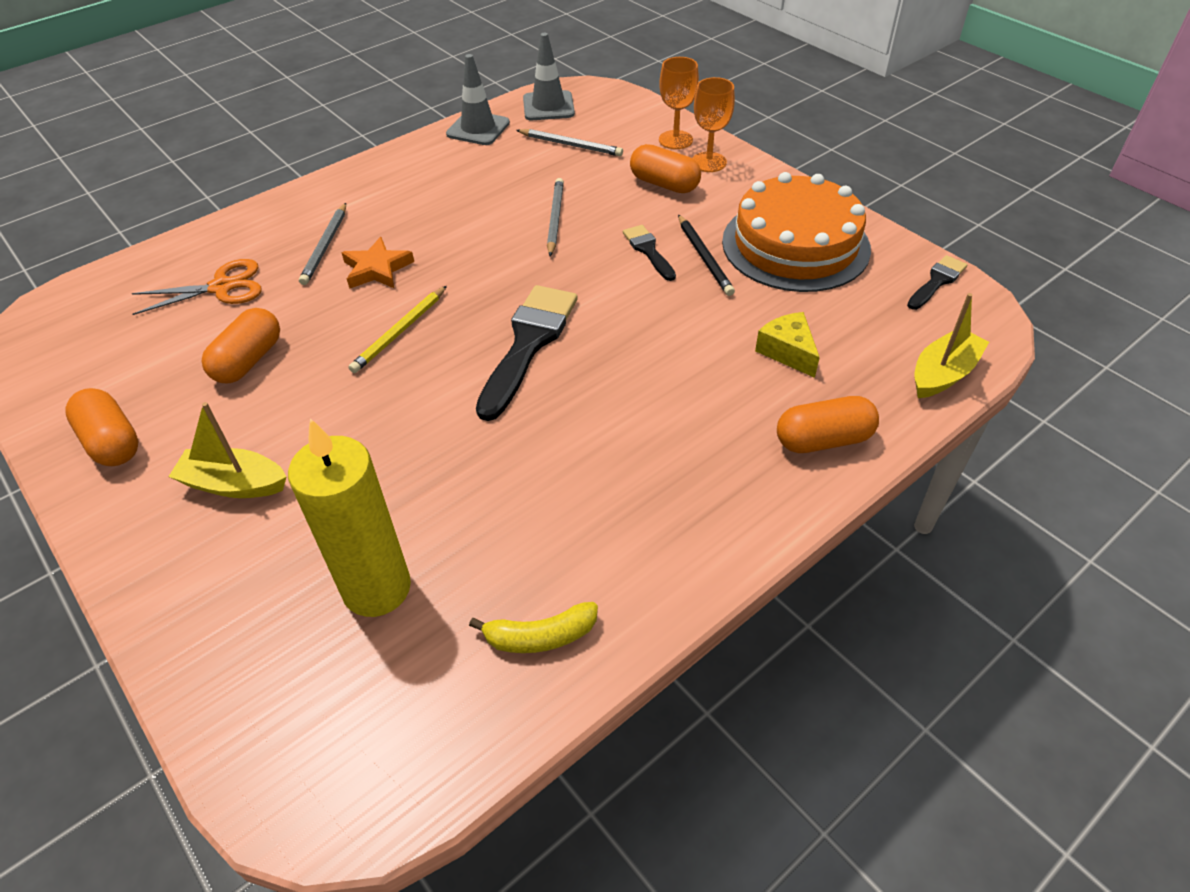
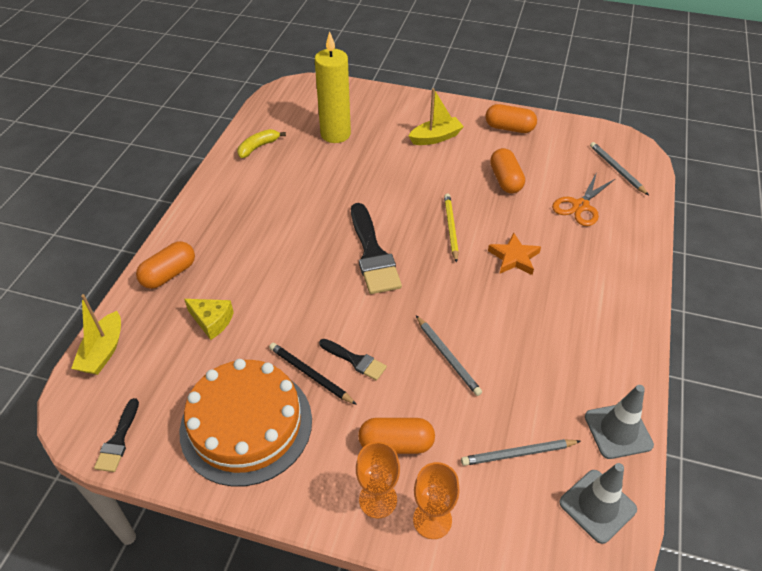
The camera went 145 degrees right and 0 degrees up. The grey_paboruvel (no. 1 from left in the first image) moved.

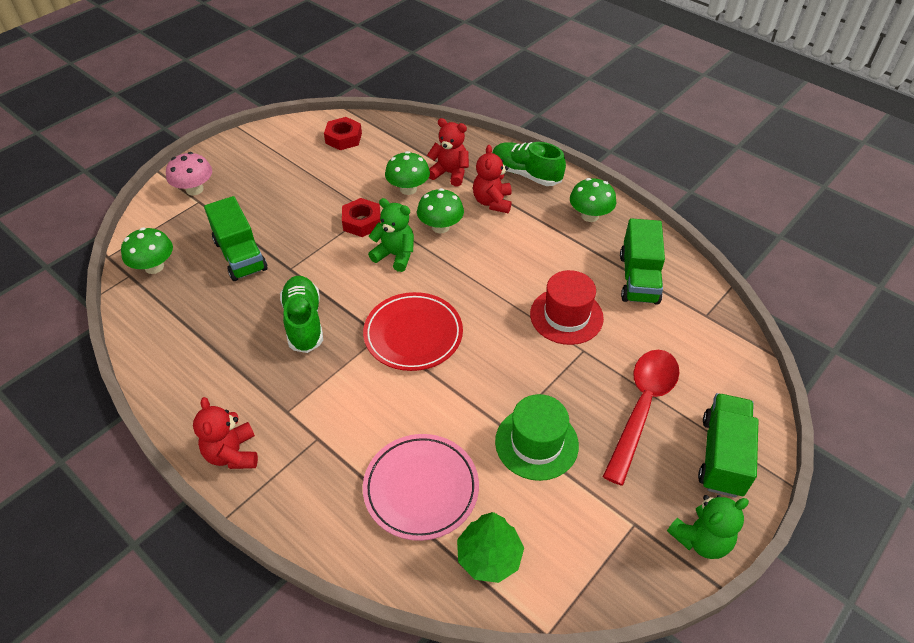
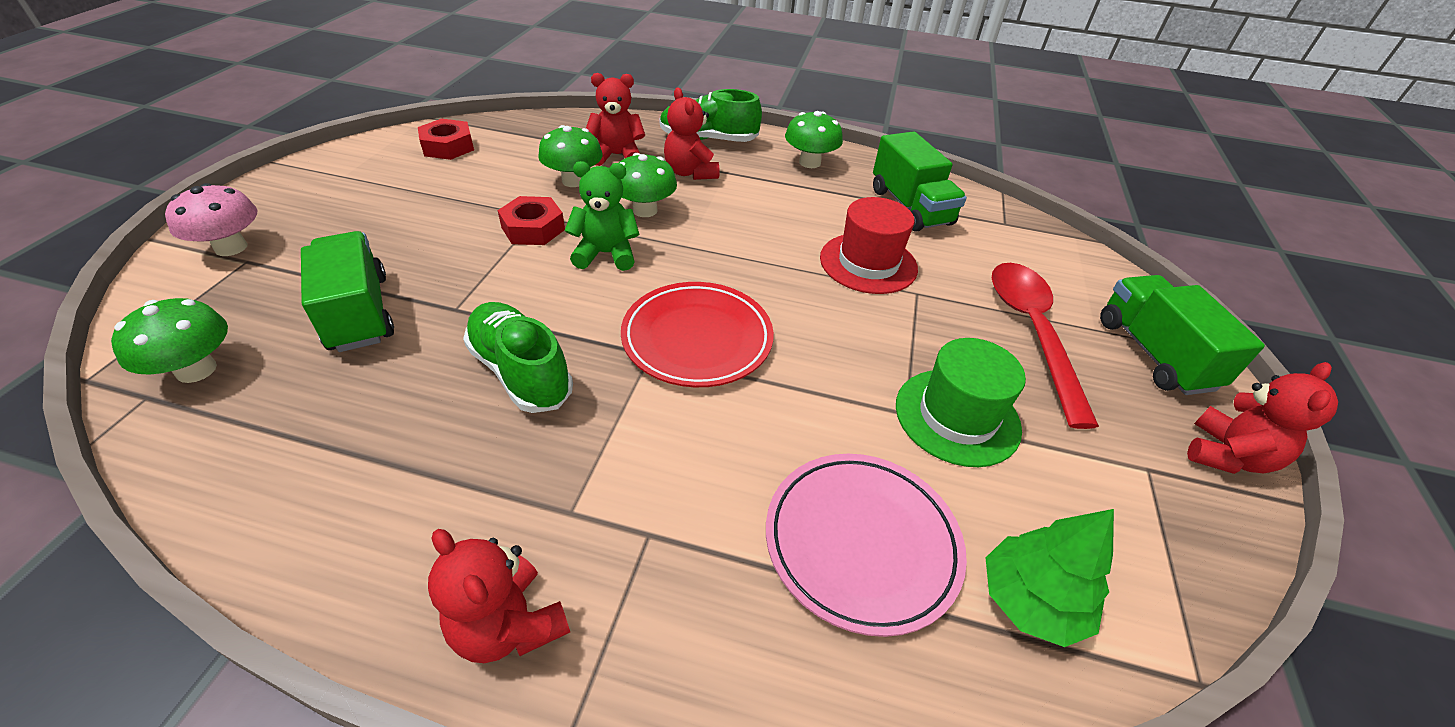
The camera went 30 degrees left and 5 degrees down. The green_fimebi (no. 1 from left) turned 150 degrees counterclockwise. The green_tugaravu (no. 2 from left) became the red_tugaravu (no. 4 from left).

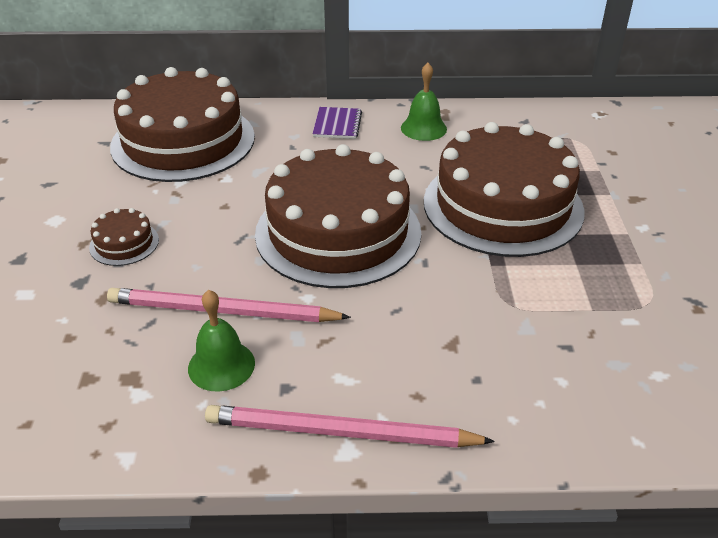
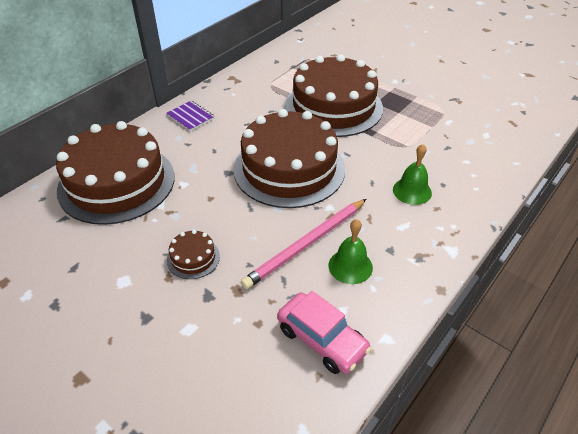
The camera went 50 degrees left and 5 degrees up. The pink_paboruvel (no. 2 from left) disappeared. The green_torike (no. 2 from left) moved. The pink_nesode appeared.

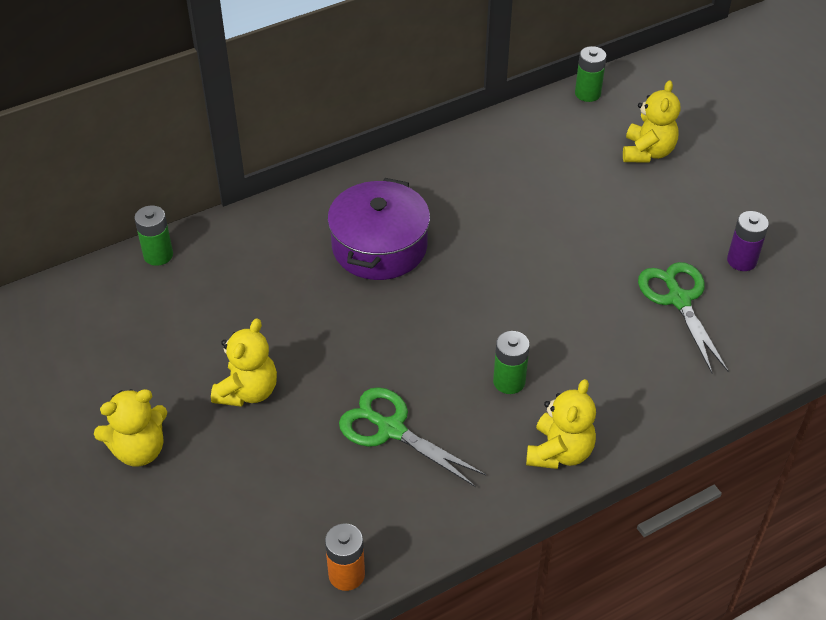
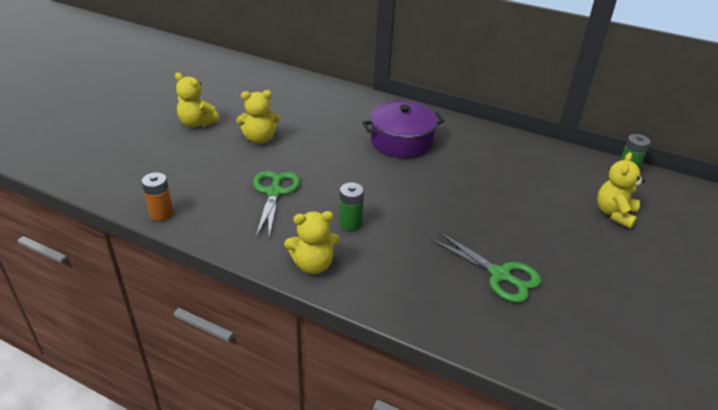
The camera went 55 degrees right and 10 degrees down. The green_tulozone (no. 1 from left) disappeared. The yellow_tugaravu (no. 4 from left) turned 135 degrees clockwise. The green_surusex (no. 2 from left) turned 90 degrees clockwise. The purple_tulozone disappeared.

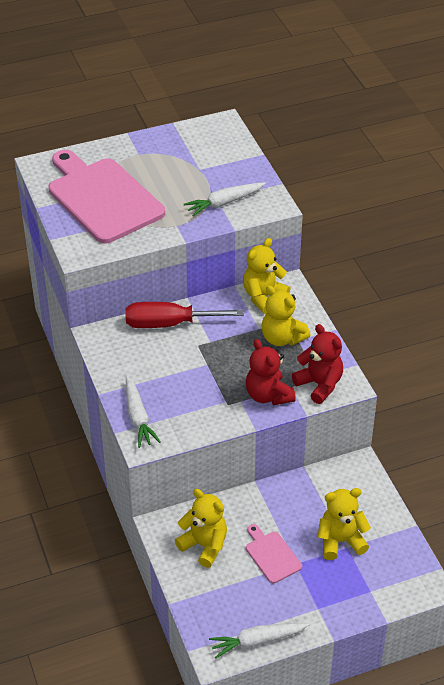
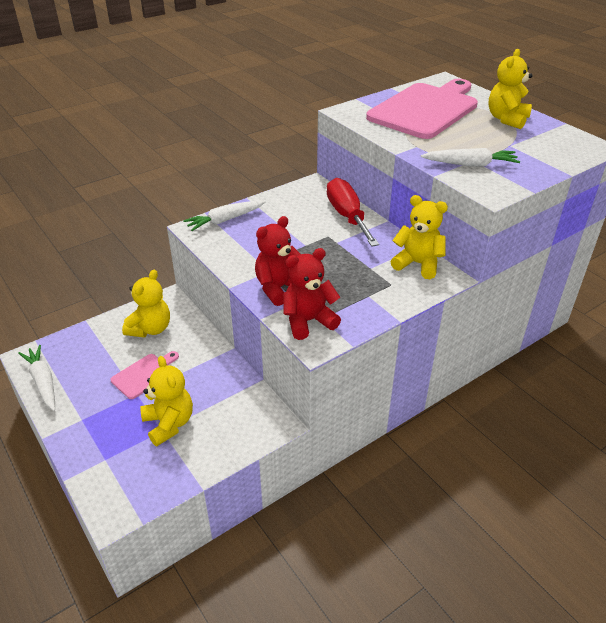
The camera went 75 degrees right and 5 degrees down. The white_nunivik (no. 2 from left in the first image) turned 135 degrees clockwise. The yellow_tugaravu (no. 3 from left in the first image) moved. The red_tugaravu (no. 2 from left) turned 150 degrees counterclockwise.

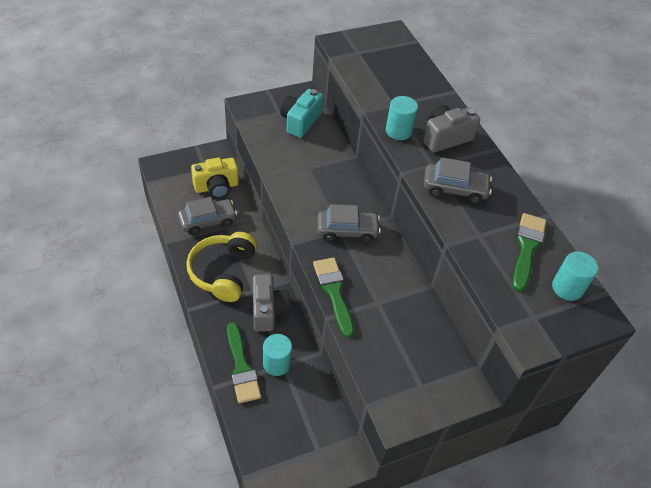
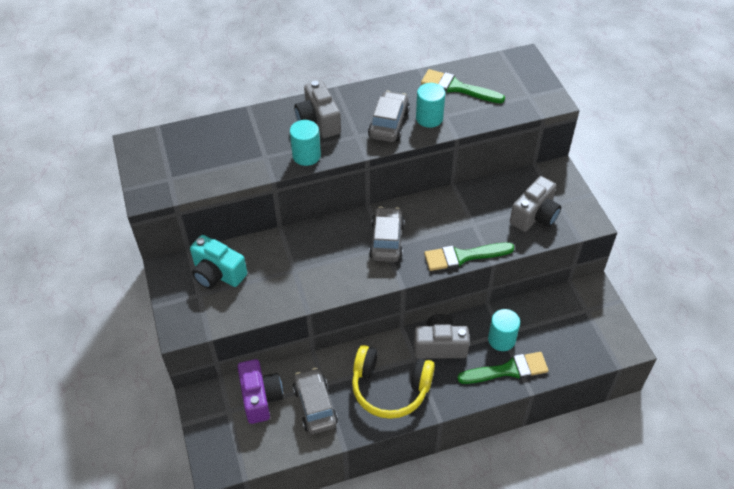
The camera went 80 degrees left and 0 degrees up. The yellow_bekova became the purple_bekova. The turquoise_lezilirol (no. 3 from left in the first image) moved. The grey_bekova (no. 3 from left) appeared.

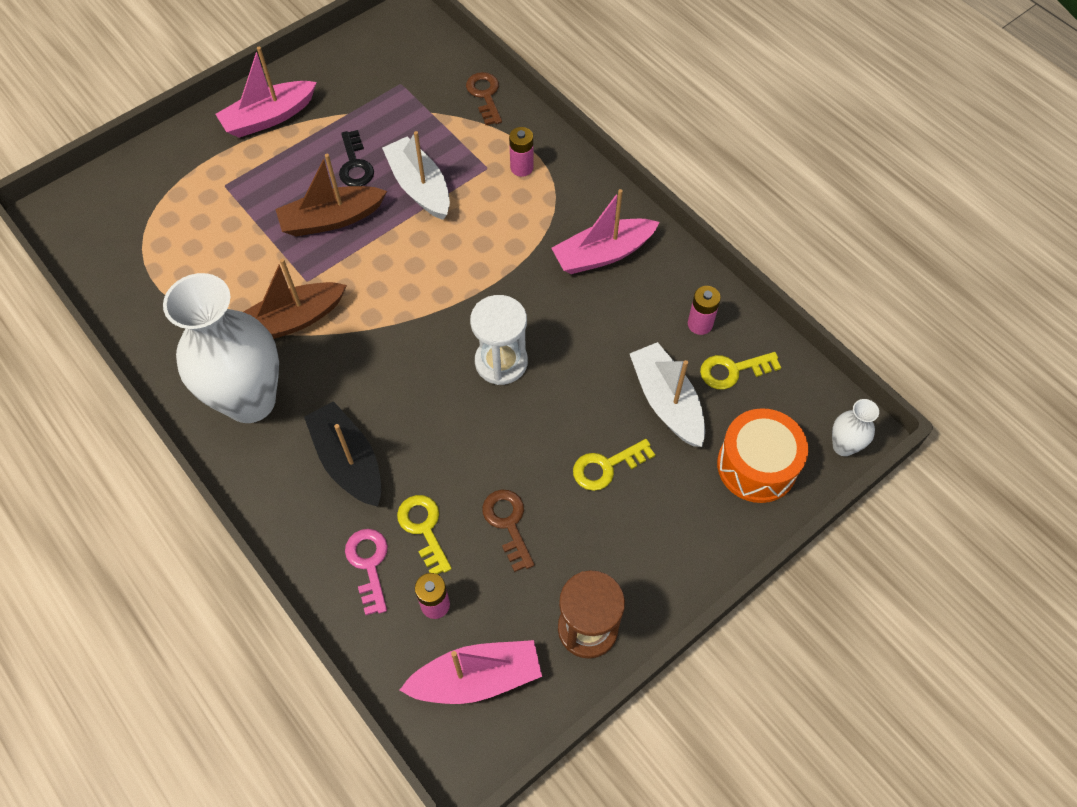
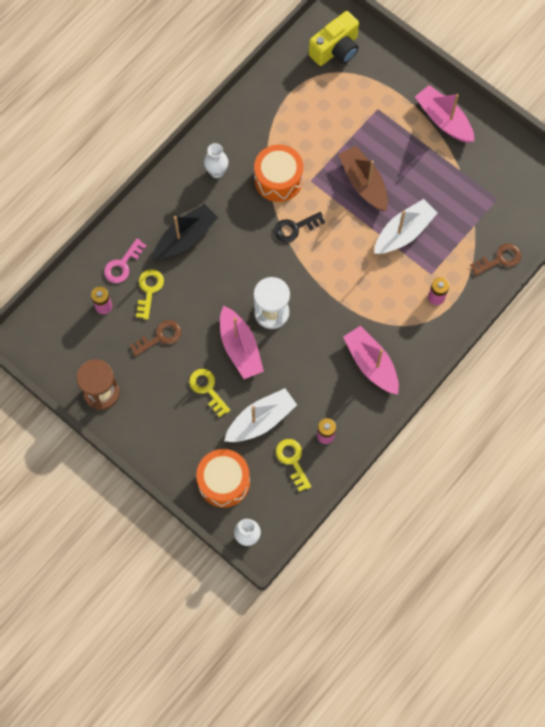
The camera went 80 degrees right and 10 degrees up. The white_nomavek (no. 1 from left) changed to 0.42 times the size. The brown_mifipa (no. 1 from left) was replaced by the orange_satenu (no. 2 from left). The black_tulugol moved. The pink_tulugol turned 150 degrees clockwise. The yellow_tulugol (no. 1 from left) turned 45 degrees counterclockwise. The pink_mifipa (no. 2 from left in the first image) moved. The yellow_bekova appeared.

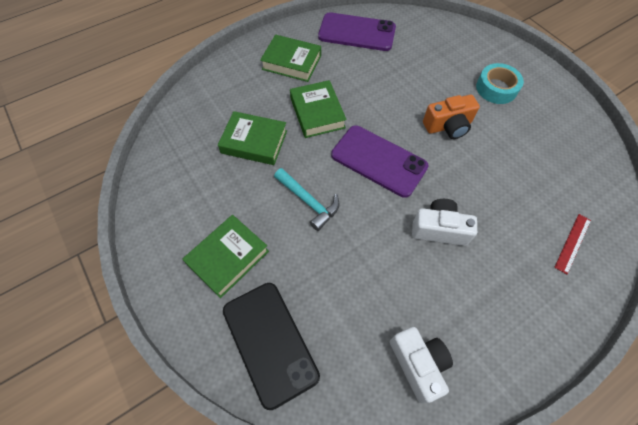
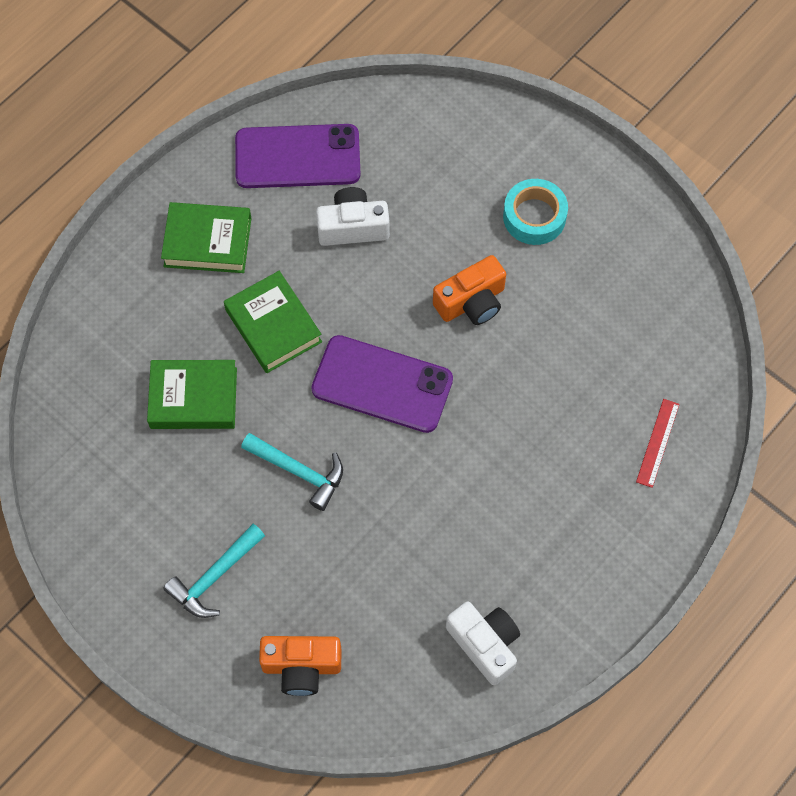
The camera went 15 degrees left and 5 degrees up. The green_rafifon (no. 1 from left) was replaced by the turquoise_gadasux (no. 1 from left). The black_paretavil was replaced by the orange_bekova (no. 1 from left). The white_bekova (no. 2 from left in the first image) moved.

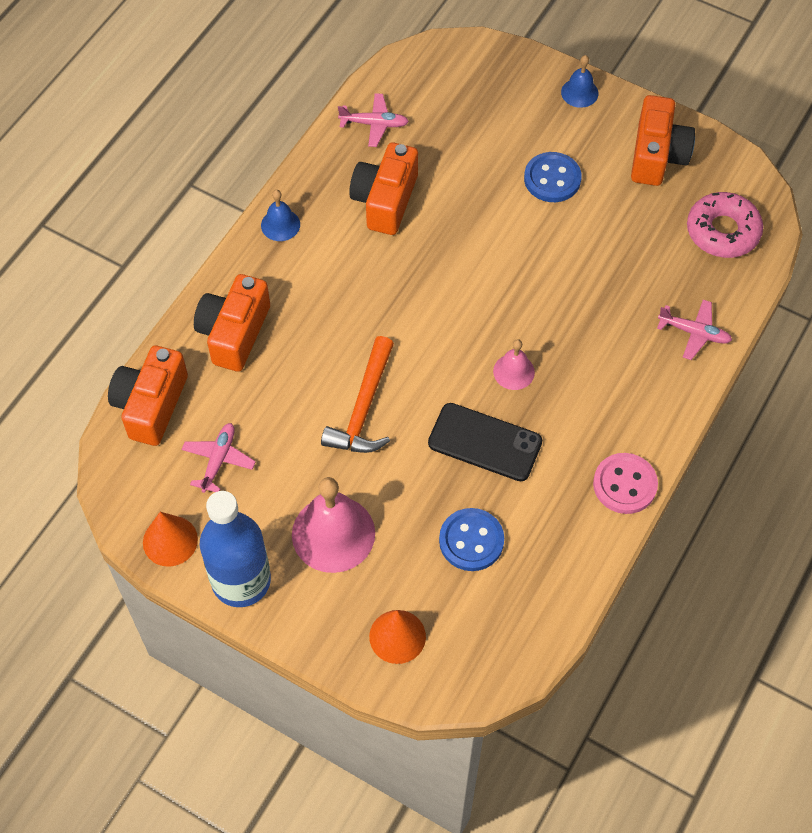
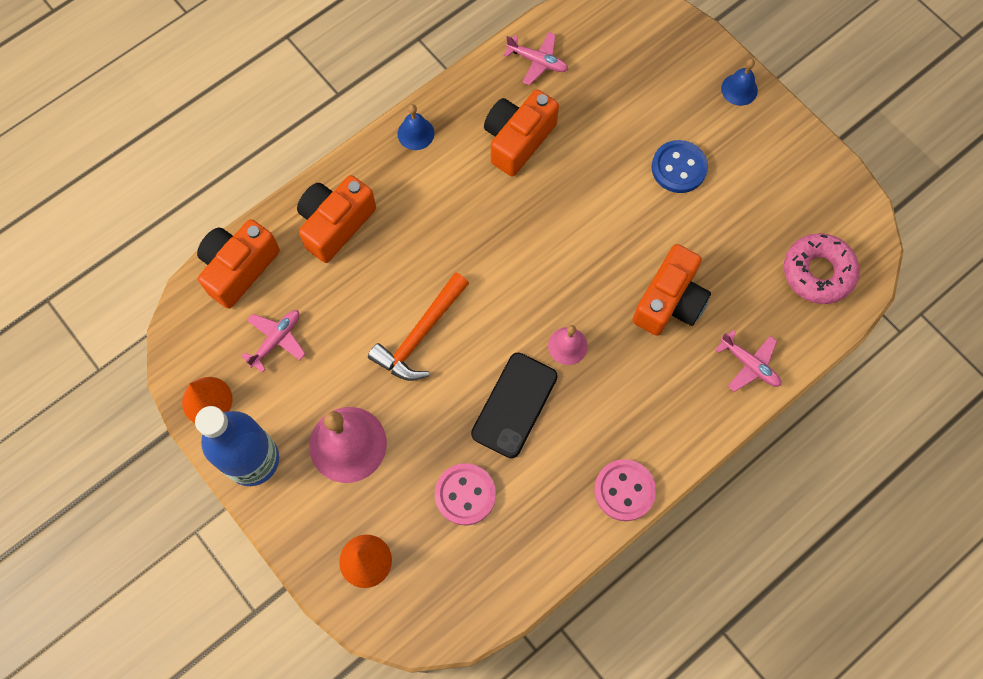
The camera went 20 degrees right and 10 degrees up. The black_paretavil turned 75 degrees clockwise. The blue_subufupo (no. 1 from left) became the pink_subufupo (no. 1 from left). The orange_bekova (no. 4 from left) moved.

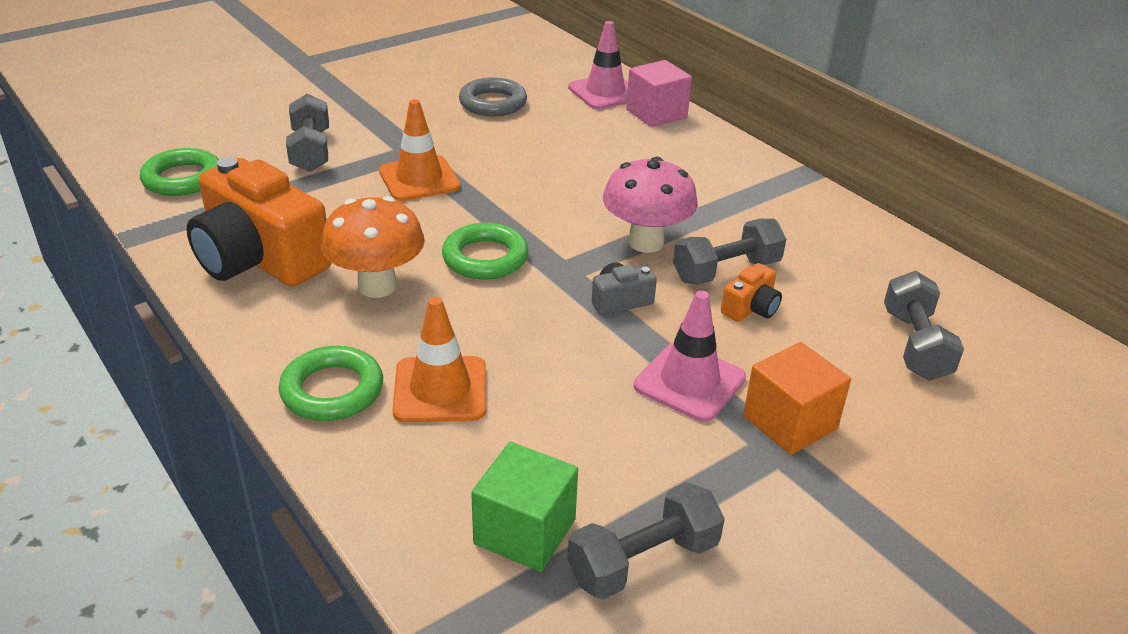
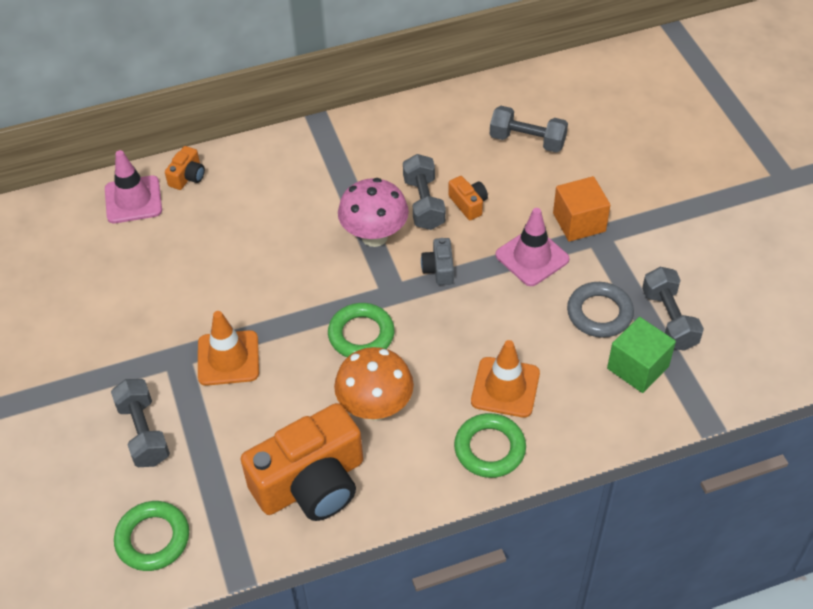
The camera went 70 degrees left and 15 degrees up. The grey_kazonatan (no. 1 from left) turned 60 degrees clockwise. The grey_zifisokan moved. The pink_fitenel was replaced by the orange_bekova (no. 1 from left).

